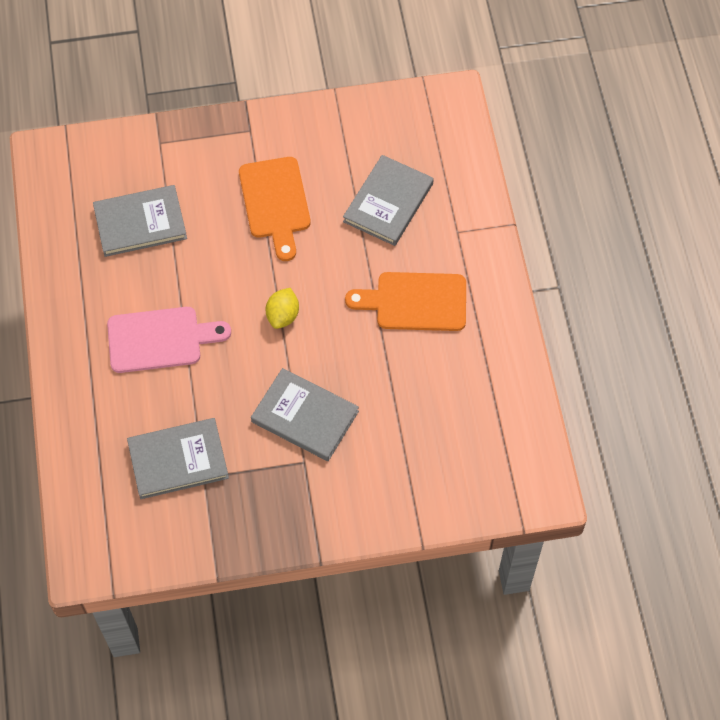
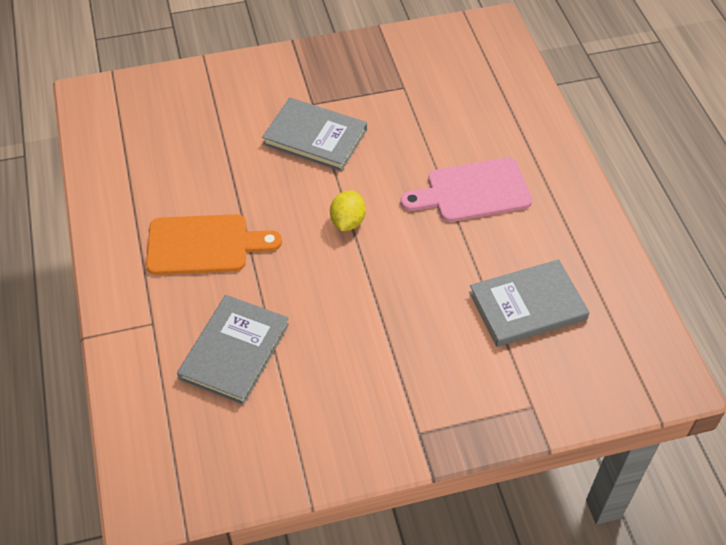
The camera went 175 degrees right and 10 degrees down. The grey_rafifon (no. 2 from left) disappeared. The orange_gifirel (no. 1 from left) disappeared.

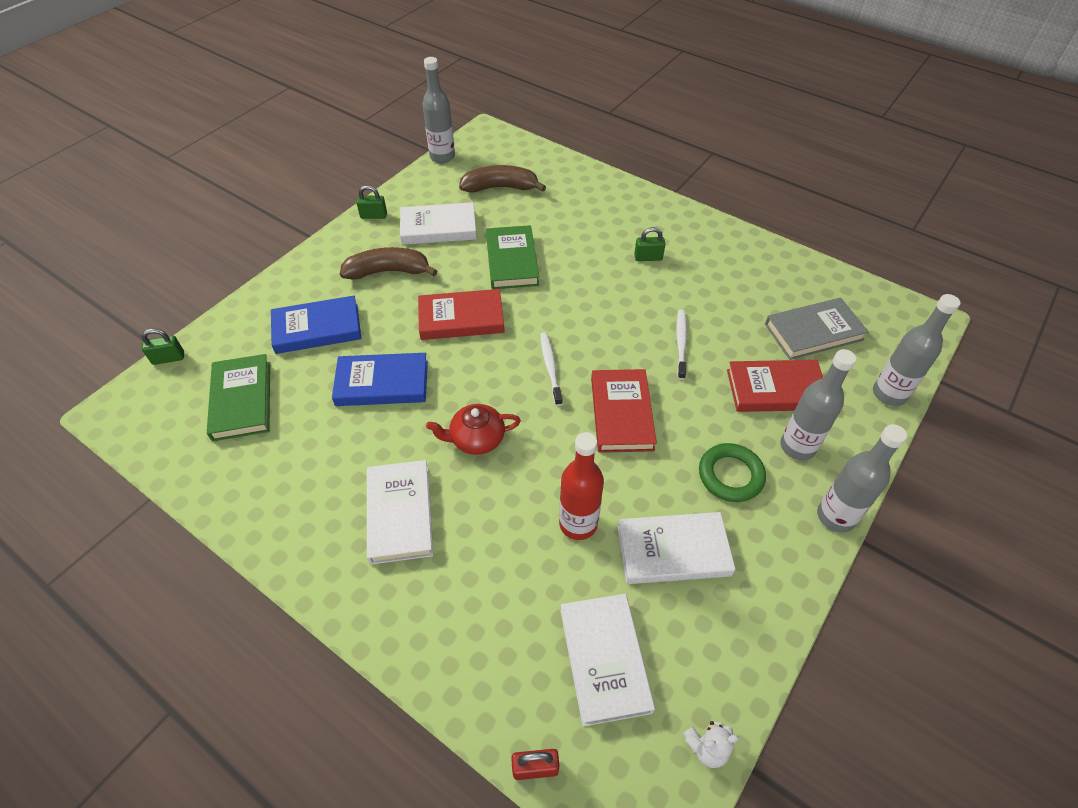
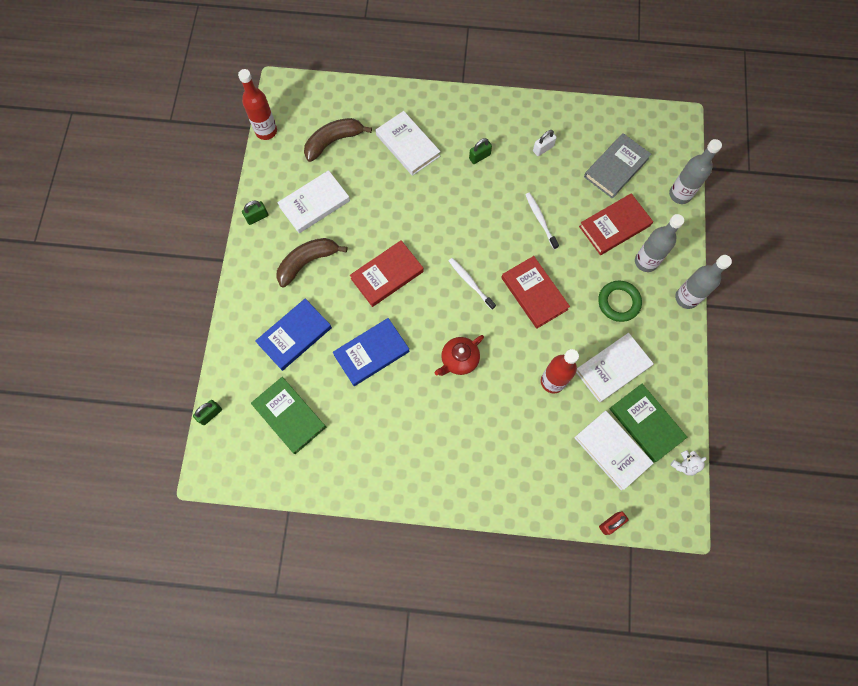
The camera went 30 degrees left and 20 degrees up. The white_rafifon (no. 1 from left in the first image) moved. The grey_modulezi (no. 1 from left) became the red_modulezi (no. 1 from left). The green_rafifon (no. 2 from left) moved. The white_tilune appeared.

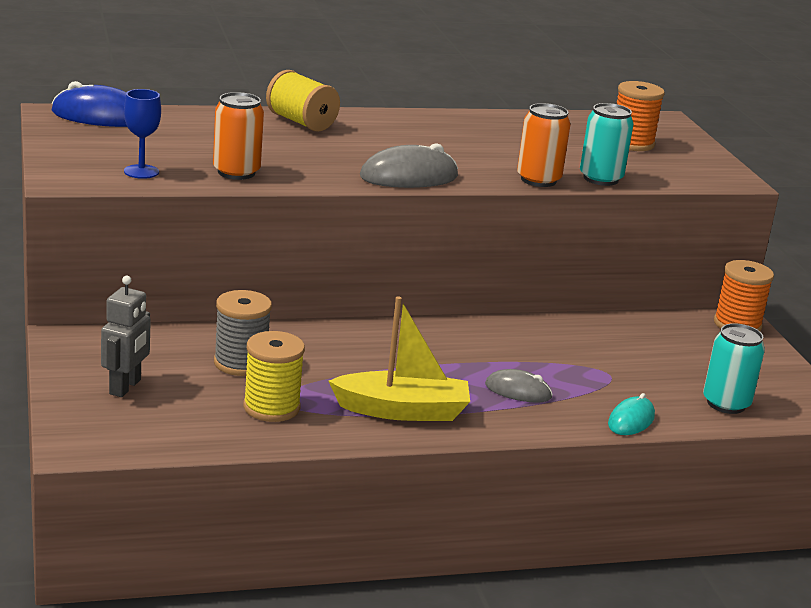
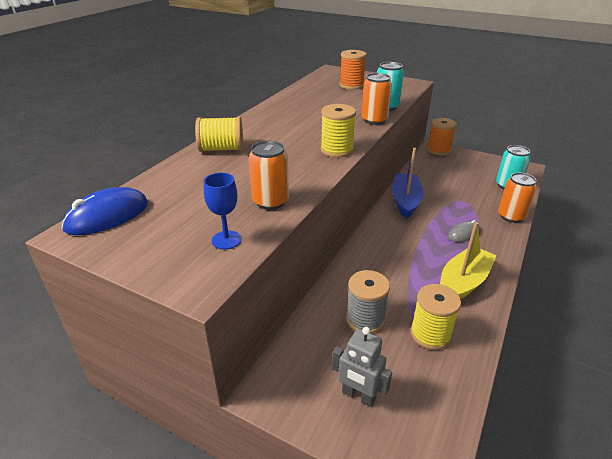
The camera went 45 degrees left and 10 degrees up. The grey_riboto turned 150 degrees clockwise. The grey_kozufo (no. 1 from left) was replaced by the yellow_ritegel (no. 2 from left). The turquoise_kozufo was replaced by the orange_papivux (no. 3 from left). The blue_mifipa appeared.

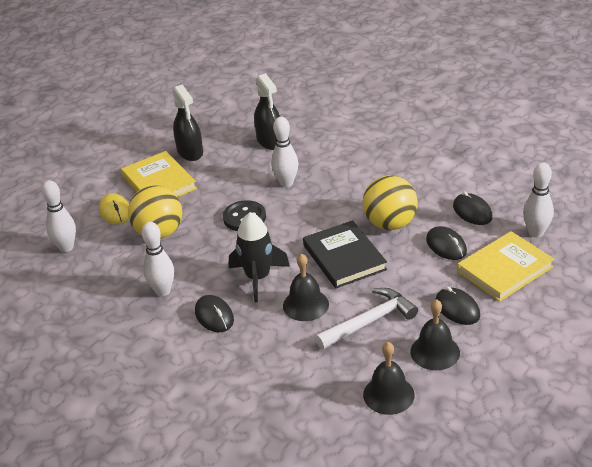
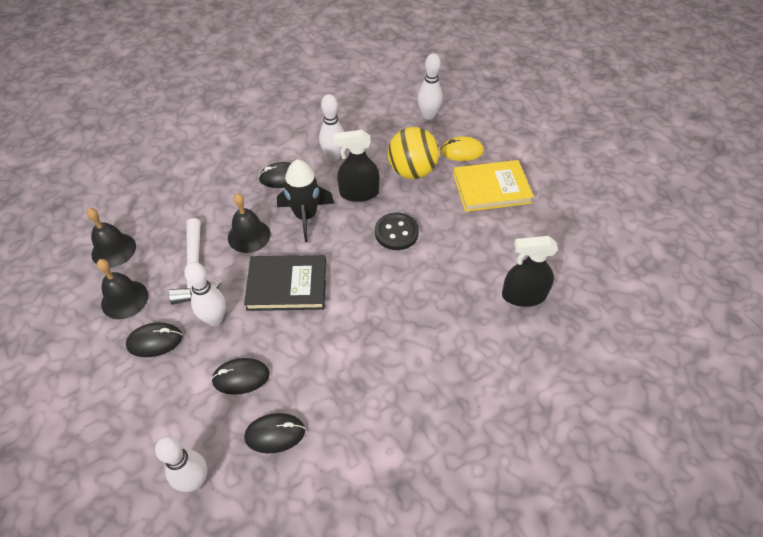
The camera went 110 degrees right and 15 degrees up. The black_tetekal (no. 1 from left) moved. The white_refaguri (no. 3 from left in the first image) moved. The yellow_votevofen (no. 2 from left) disappeared. The yellow_rafifon (no. 2 from left) disappeared.

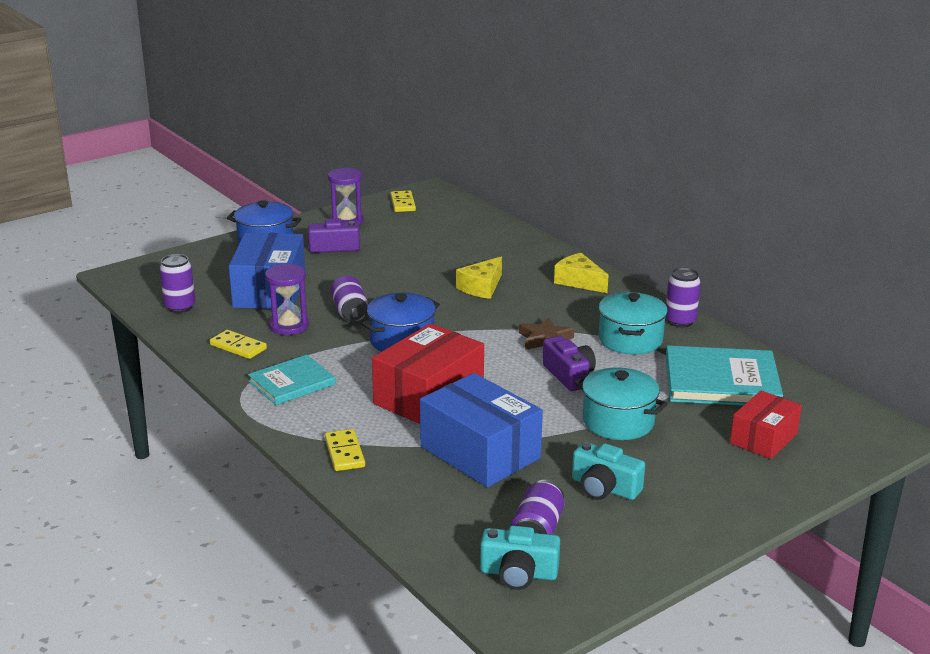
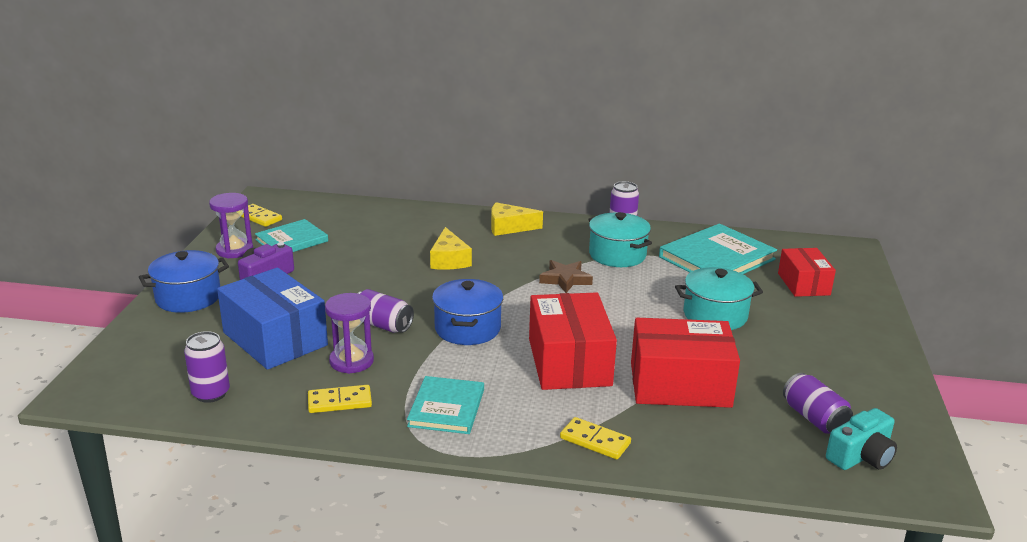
The camera went 45 degrees left and 0 degrees up. The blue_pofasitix (no. 2 from left) became the red_pofasitix (no. 2 from left). The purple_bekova (no. 2 from left) disappeared. The turquoise_bekova (no. 2 from left) disappeared. The turquoise_rafifon (no. 1 from left) appeared.

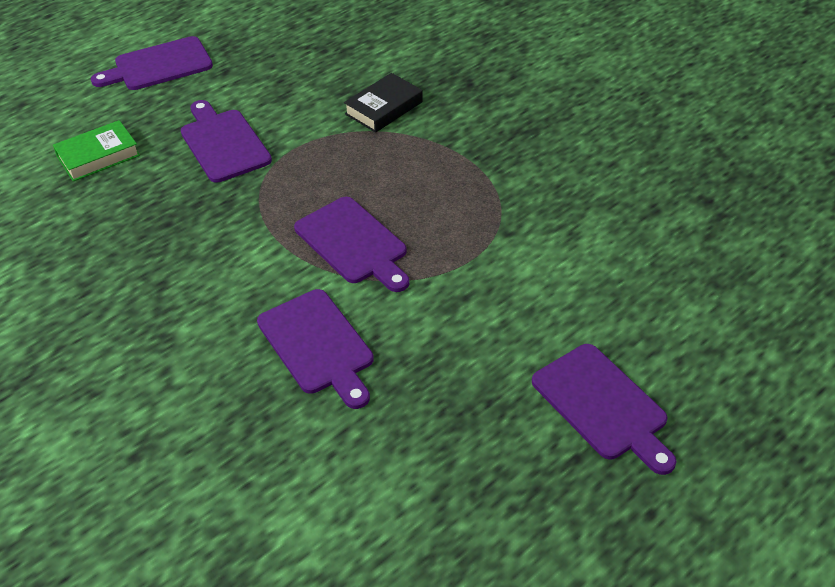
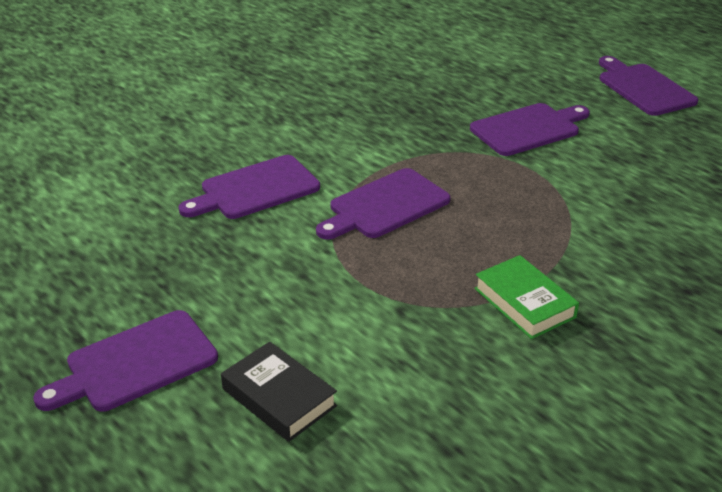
The camera went 90 degrees right and 10 degrees down. The green_rafifon moved. The black_rafifon moved.

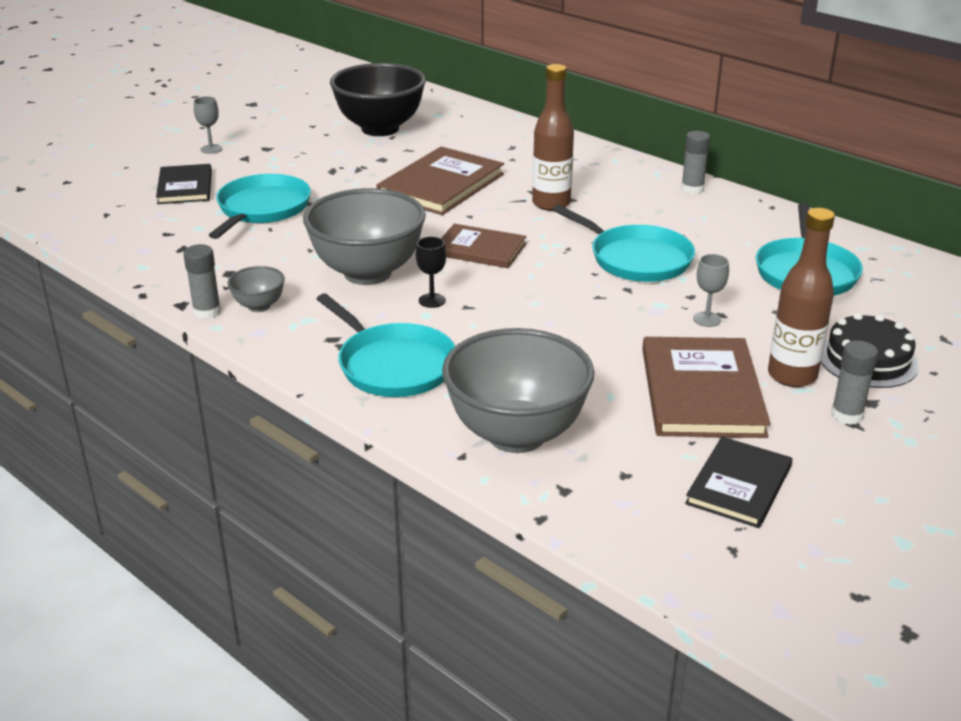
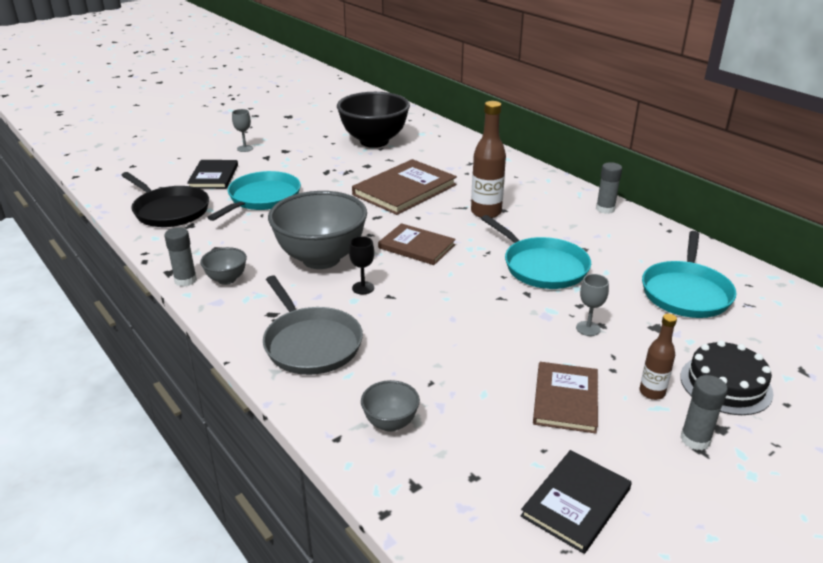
The camera went 10 degrees right and 0 degrees up. The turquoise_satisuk (no. 2 from left) became the grey_satisuk. The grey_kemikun (no. 3 from left) changed to 0.45 times the size. The brown_rafifon (no. 3 from left) changed to 0.64 times the size. The brown_modulezi (no. 2 from left) changed to 0.58 times the size. The black_satisuk appeared.

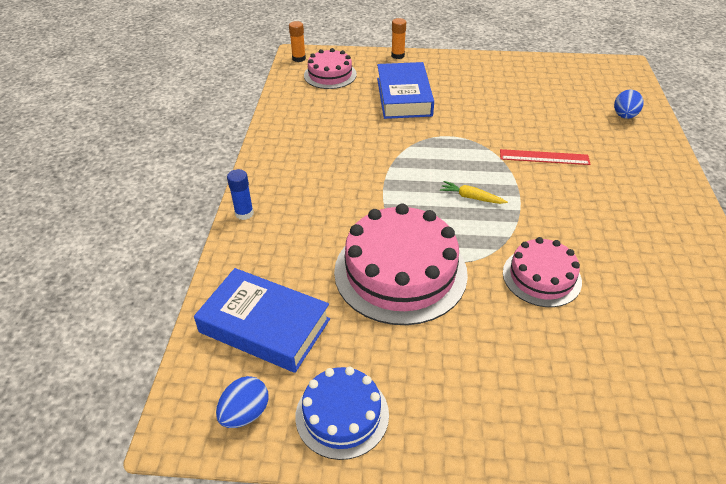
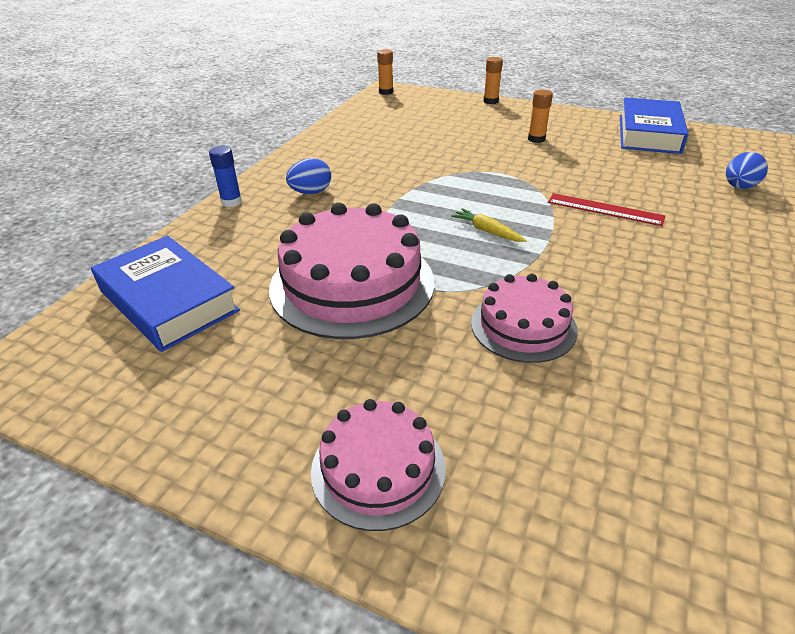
The camera went 20 degrees right and 5 degrees down. The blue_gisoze (no. 1 from left) moved. The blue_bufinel disappeared. The pink_bufinel (no. 1 from left in the first image) moved. The blue_rafifon (no. 2 from left) moved. The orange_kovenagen (no. 3 from left) appeared.

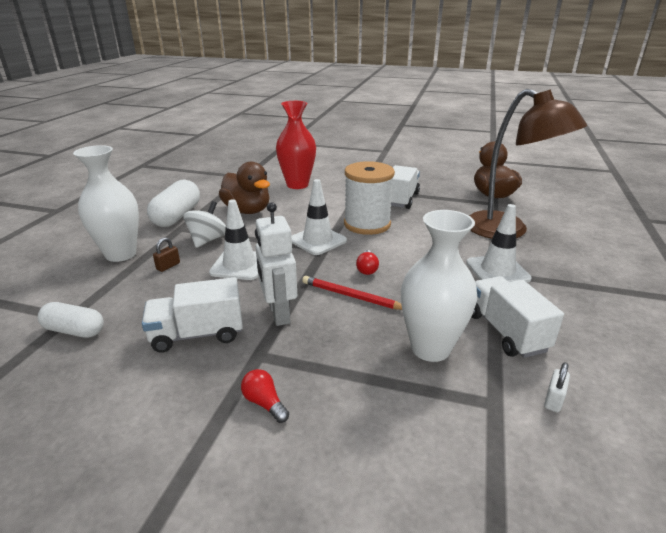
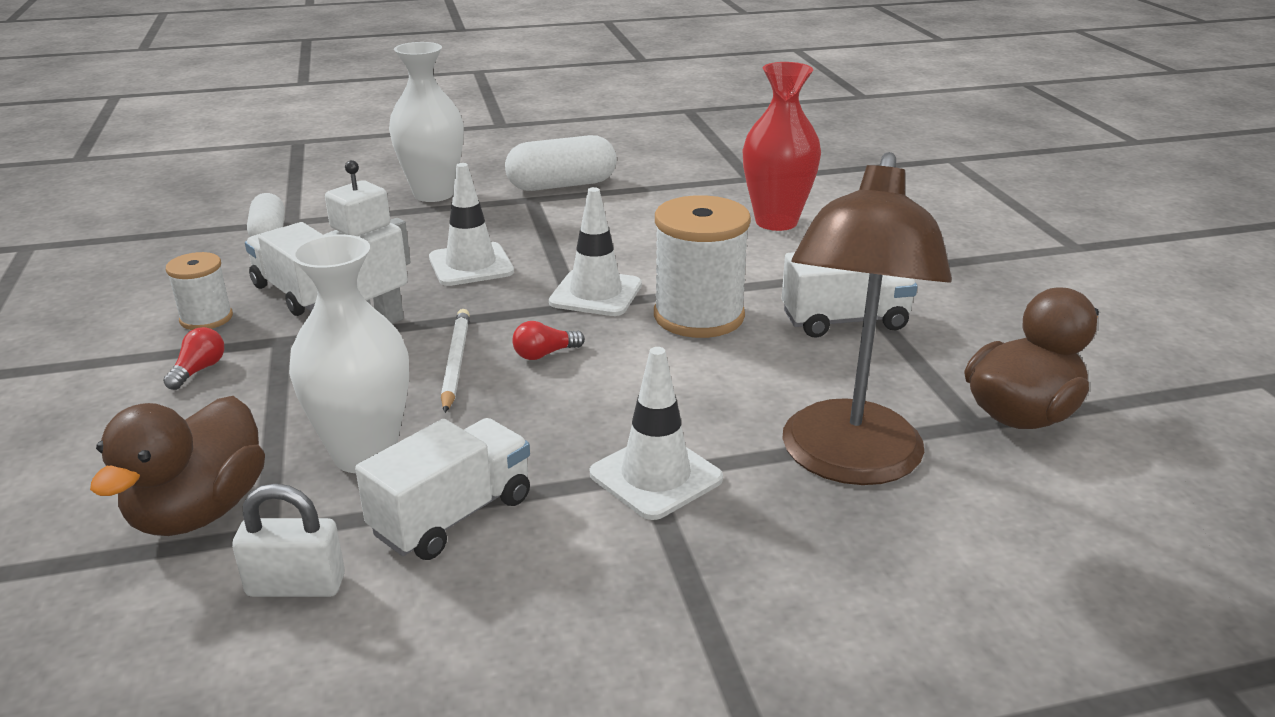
The camera went 60 degrees right and 0 degrees up. The brown_tilune disappeared. The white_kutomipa disappeared. The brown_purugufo (no. 1 from left) moved. The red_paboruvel became the white_paboruvel. The white_tilune changed to 1.66 times the size. The white_ritegel (no. 1 from left) appeared.

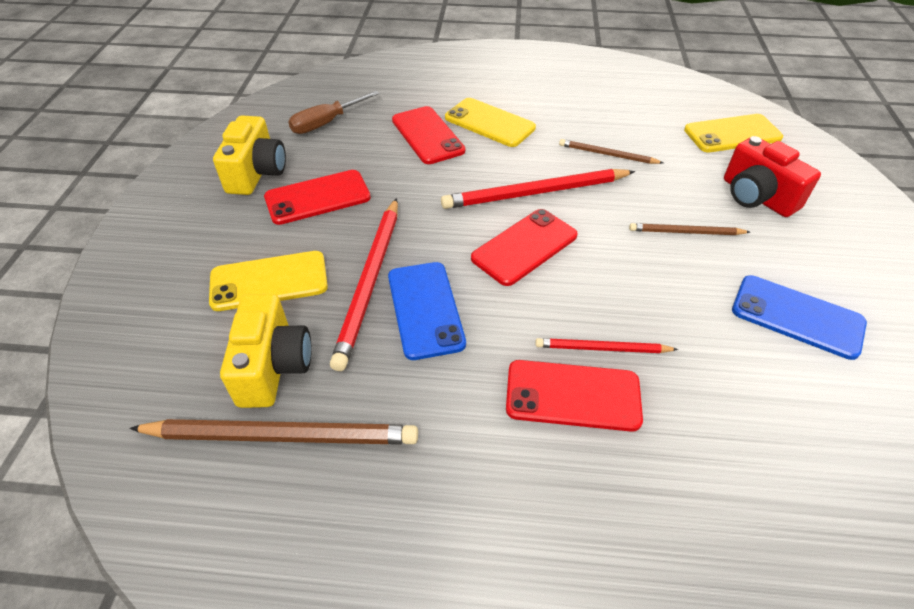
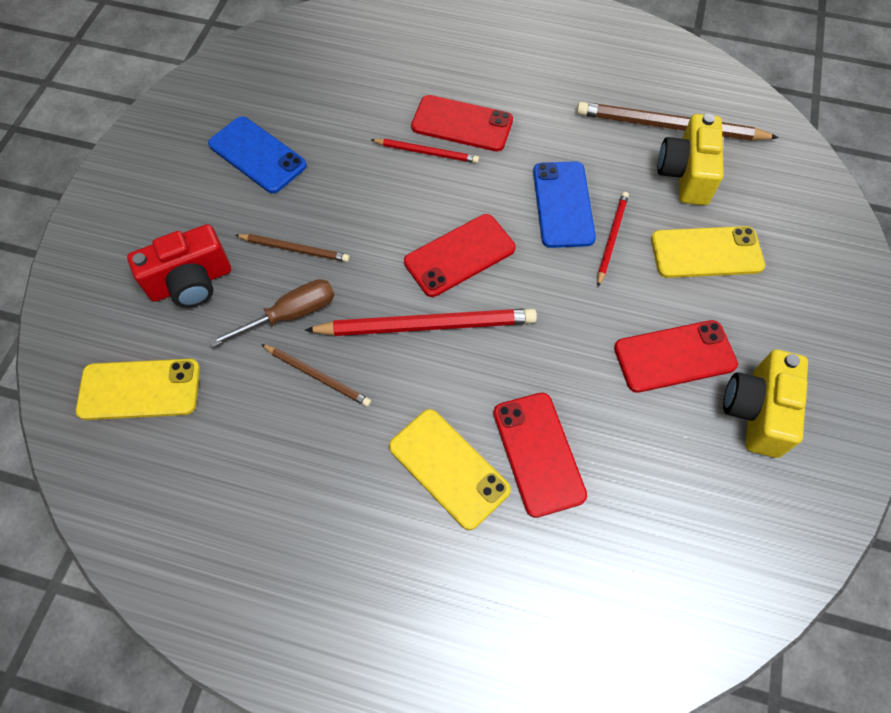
The camera went 170 degrees left and 15 degrees up. The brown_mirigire moved. The red_paboruvel (no. 1 from left in the first image) changed to 0.55 times the size. The red_bekova turned 90 degrees clockwise.

